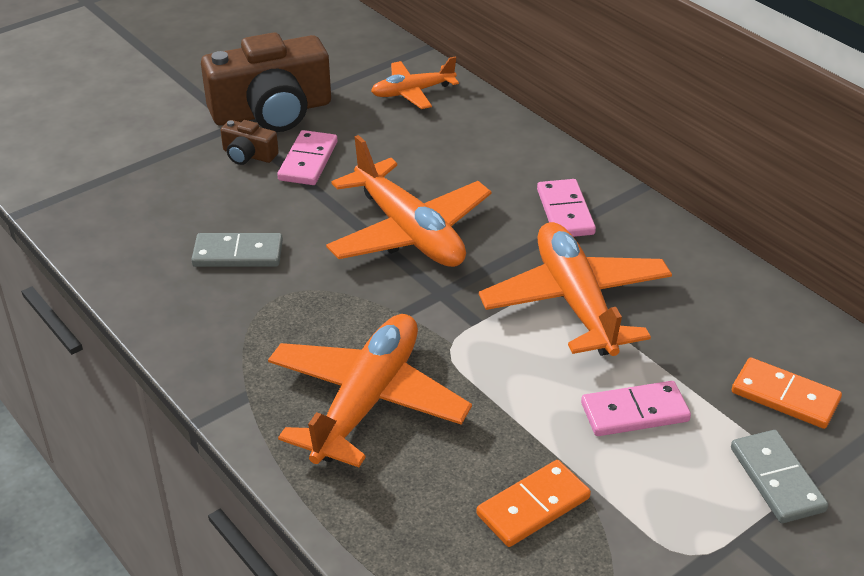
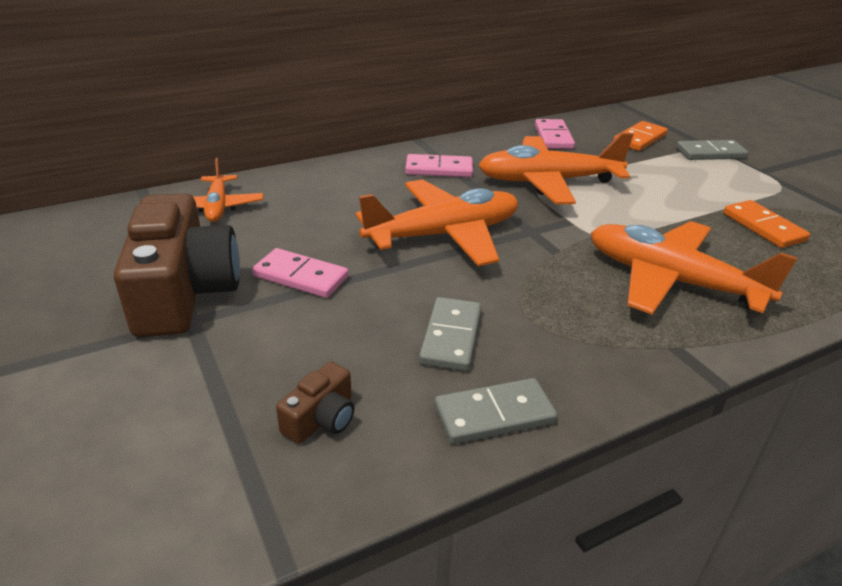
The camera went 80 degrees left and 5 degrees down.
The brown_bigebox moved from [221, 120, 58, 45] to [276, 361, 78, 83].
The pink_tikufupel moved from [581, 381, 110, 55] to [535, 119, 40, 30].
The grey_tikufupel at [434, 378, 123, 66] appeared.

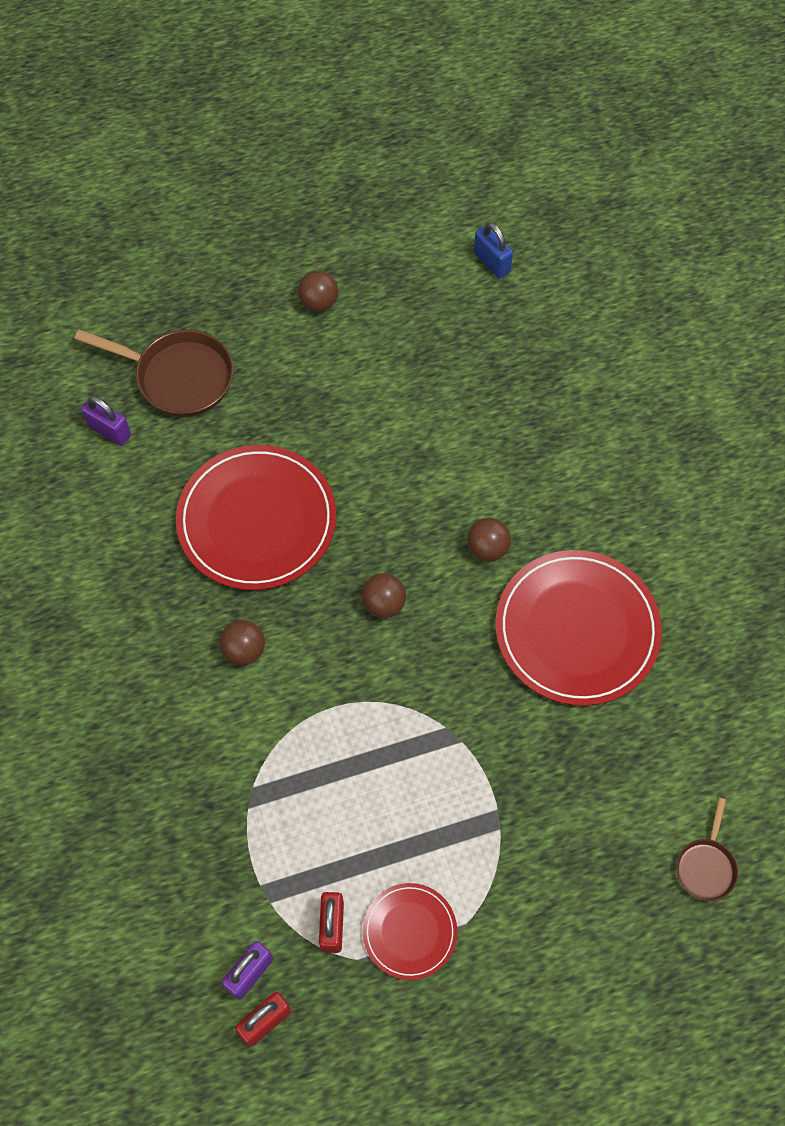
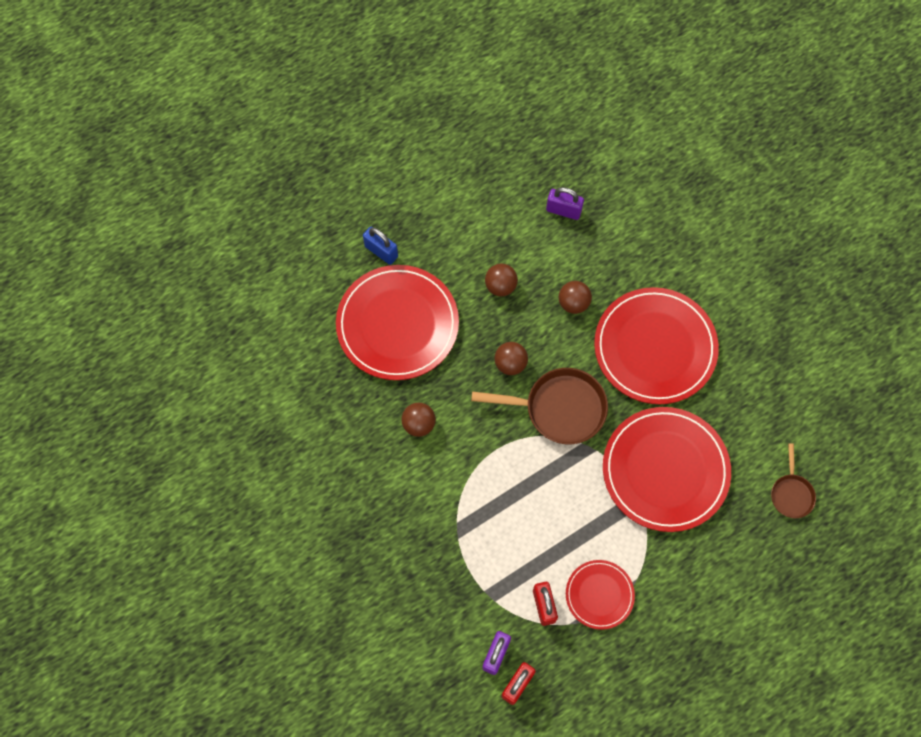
The camera went 15 degrees left and 5 degrees up.
The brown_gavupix moved from [75, 329, 159, 88] to [471, 368, 137, 76].
The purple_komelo moved from [81, 396, 50, 50] to [546, 187, 38, 33].
The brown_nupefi moved from [298, 271, 40, 41] to [485, 264, 33, 32].
The blue_komelo moved from [474, 222, 39, 57] to [363, 227, 35, 38].
The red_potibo at [603, 407, 128, 125] appeared.

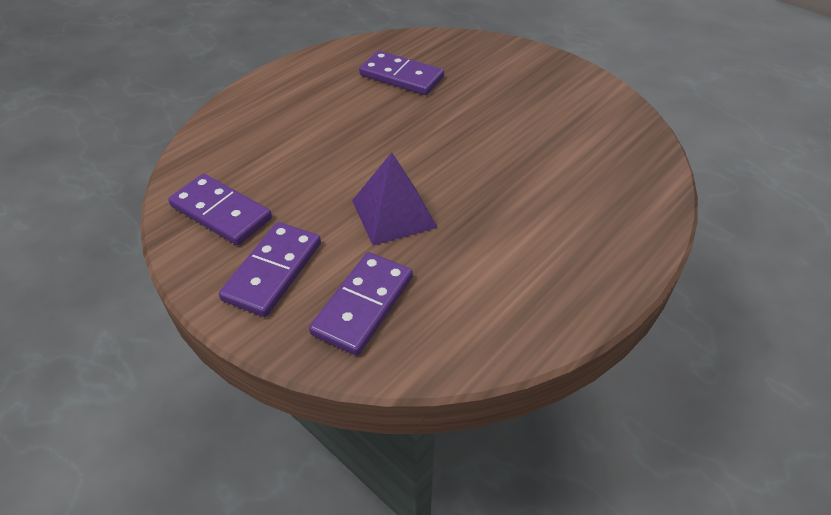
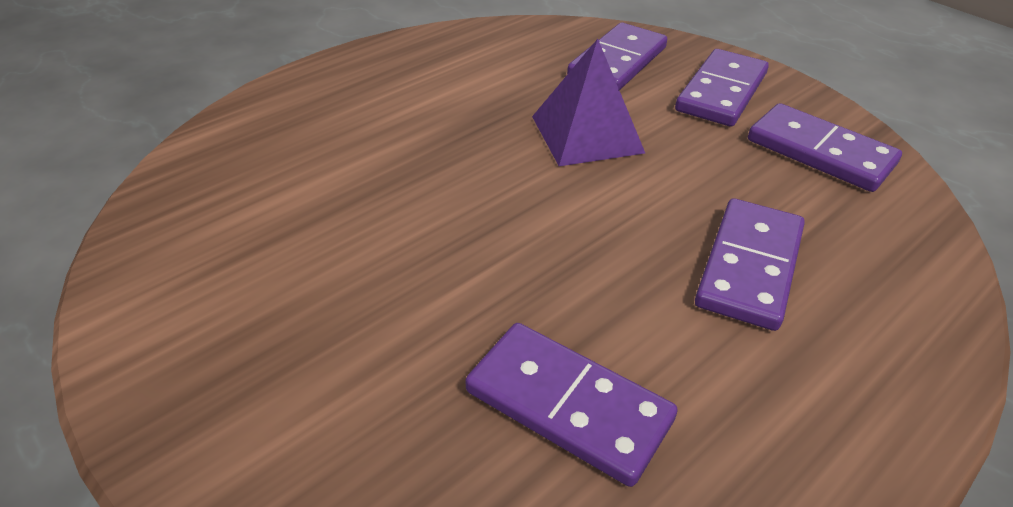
The camera went 175 degrees left and 5 degrees down.
The purple_tikufupel at [695, 198, 110, 133] appeared.

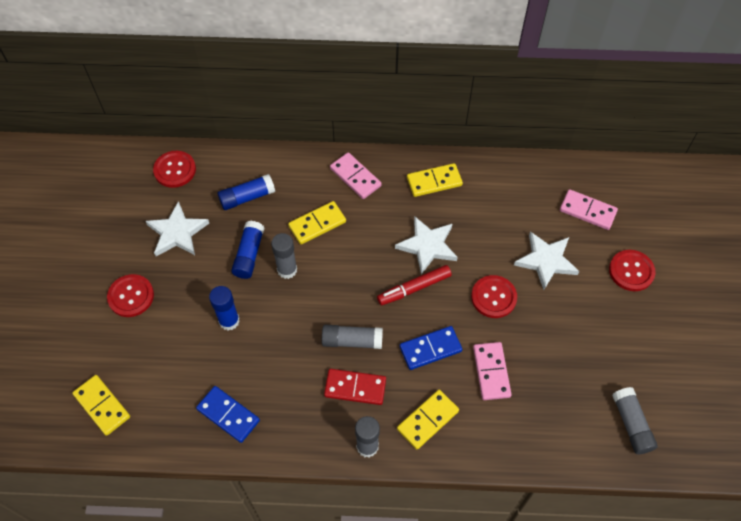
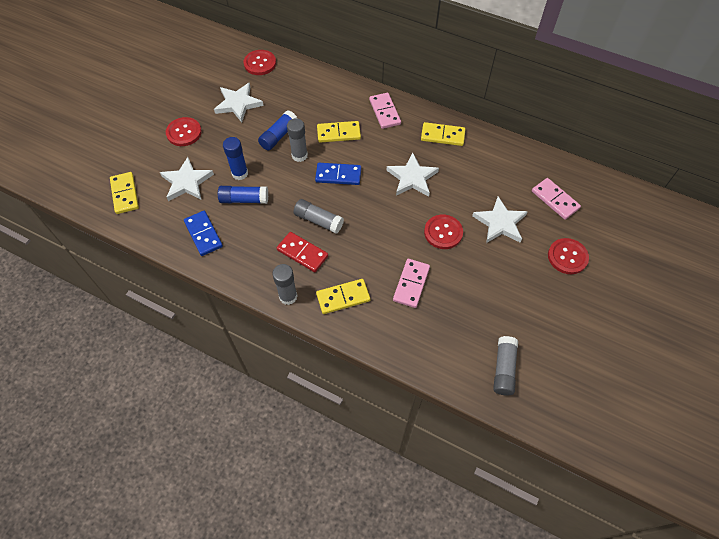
The camera went 25 degrees right and 0 degrees up.
The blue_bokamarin moved from [218, 174, 57, 36] to [218, 186, 50, 18].
The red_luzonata at [377, 265, 75, 40] disappeared.
The blue_tikufupel moved from [400, 326, 63, 44] to [315, 163, 46, 22].
The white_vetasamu at [160, 157, 54, 44] appeared.

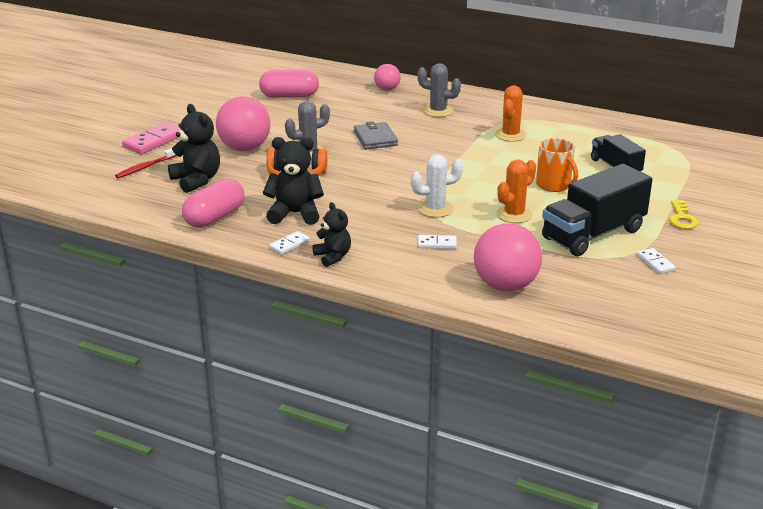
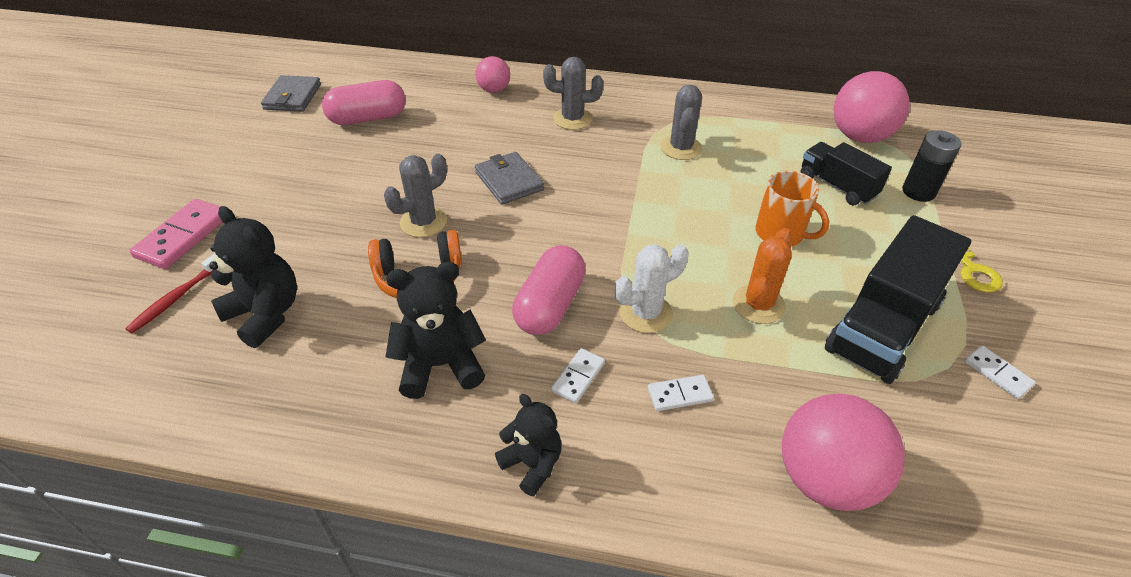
The camera went 15 degrees left and 15 degrees up.
The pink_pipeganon moved from [182, 179, 63, 49] to [512, 245, 74, 90].
The pink_nupefi moved from [216, 97, 54, 54] to [834, 71, 76, 72].
The white_tikufupel moved from [269, 231, 41, 24] to [551, 348, 54, 55].
The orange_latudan at [495, 85, 32, 57] became the grey_latudan at [661, 84, 41, 76].
The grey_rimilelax at [261, 75, 60, 37] appeared.
The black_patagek at [902, 130, 59, 72] appeared.

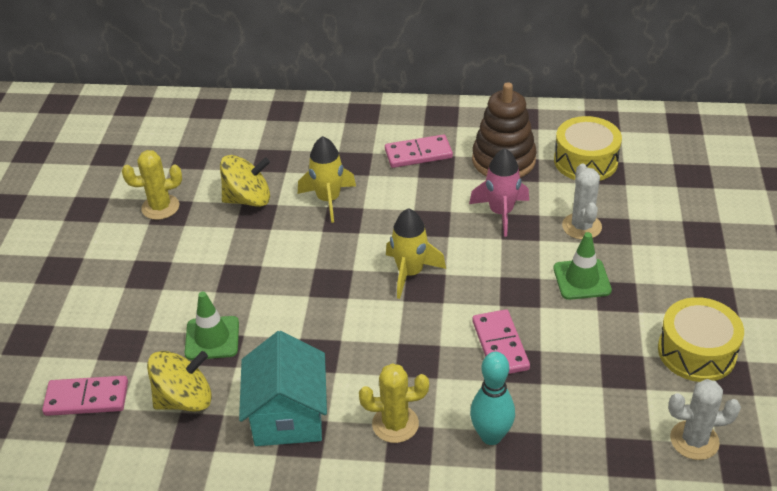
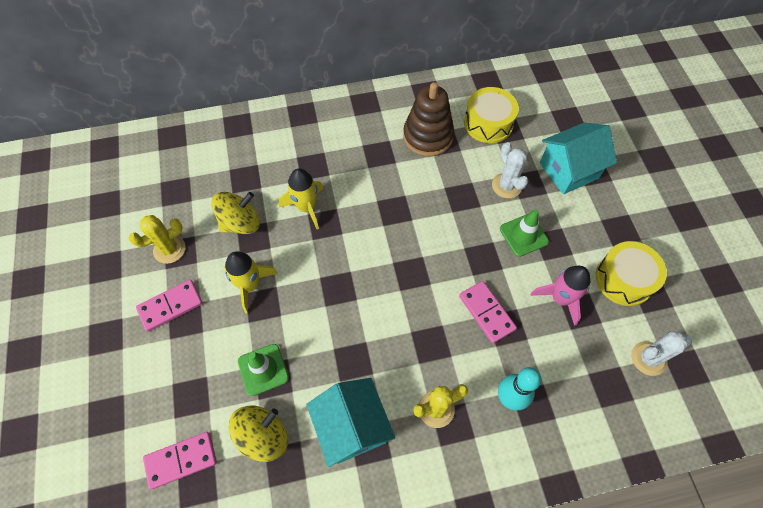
The camera went 20 degrees left and 20 degrees up.
The pink_tikufupel moved from [385, 134, 68, 34] to [136, 280, 67, 52].
The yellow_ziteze moved from [386, 208, 60, 91] to [224, 251, 54, 63].
The pink_ziteze moved from [469, 148, 60, 89] to [531, 266, 60, 60].
The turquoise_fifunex at [540, 123, 77, 71] appeared.

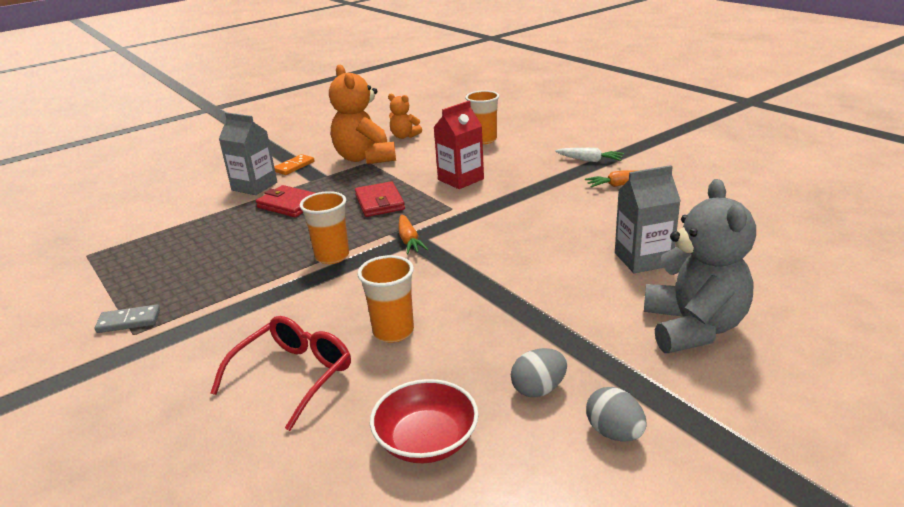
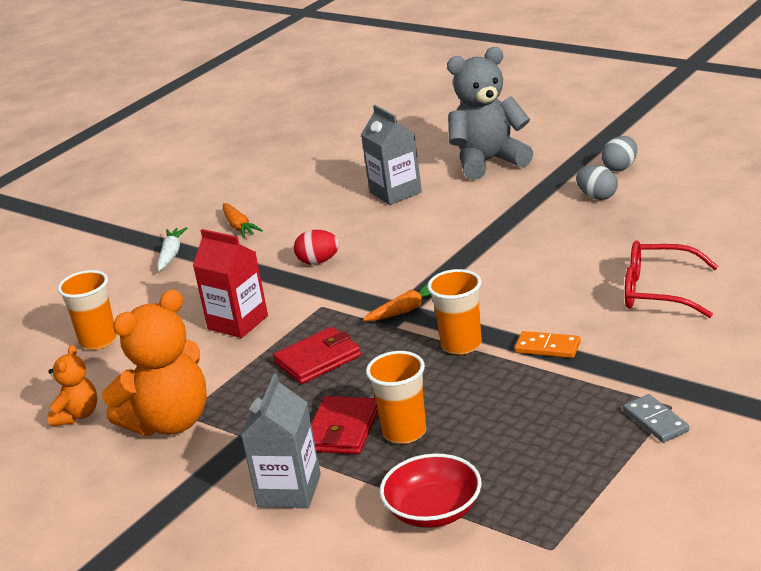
The camera went 105 degrees left and 0 degrees up.
The orange_tikufupel moved from [274, 154, 41, 21] to [514, 331, 67, 27].
The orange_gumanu moved from [357, 255, 57, 88] to [366, 351, 60, 93].
The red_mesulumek moved from [370, 379, 109, 84] to [380, 454, 102, 74].
The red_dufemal at [294, 230, 45, 35] appeared.

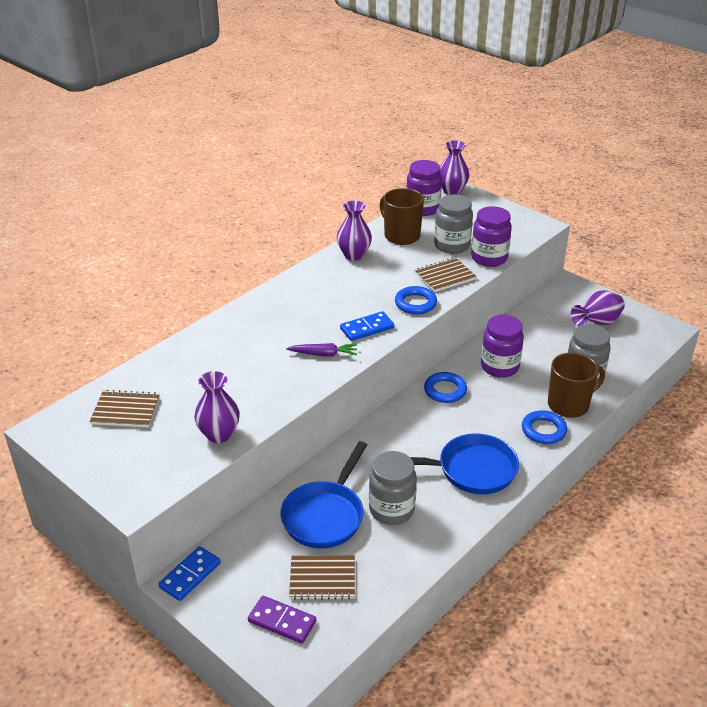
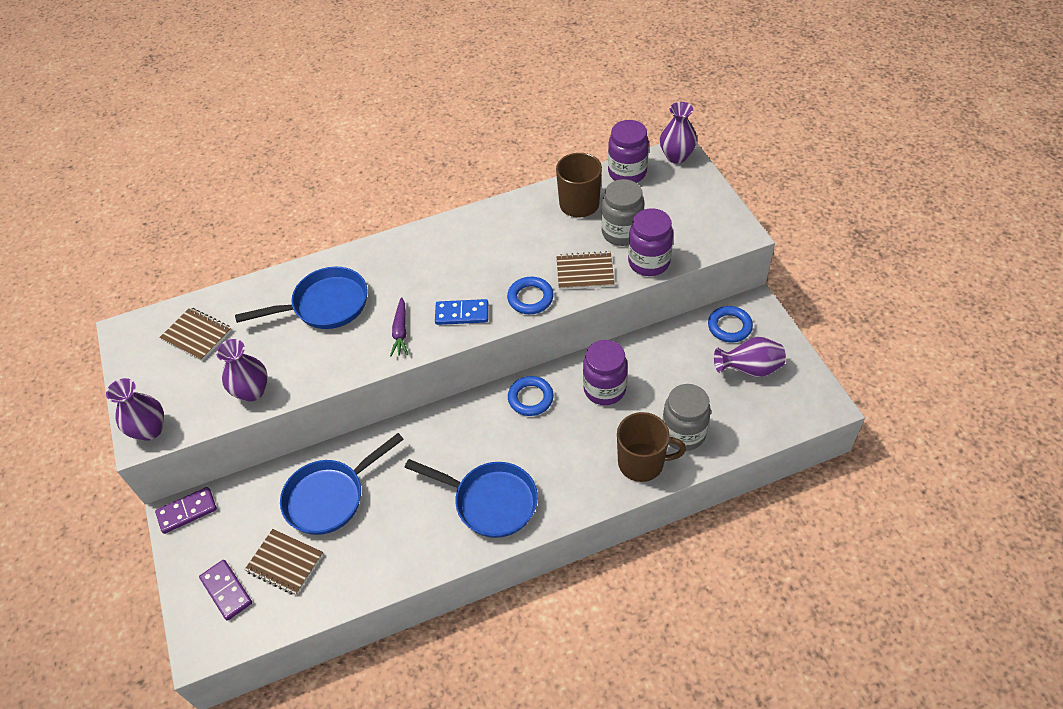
The camera went 30 degrees right and 15 degrees up.
The blue_tikufupel at [158, 546, 63, 55] became the purple_tikufupel at [155, 487, 62, 47].
The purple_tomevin at [286, 343, 71, 13] turned 60 degrees clockwise.
The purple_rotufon moved from [337, 201, 35, 59] to [106, 378, 58, 63].
The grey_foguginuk at [369, 451, 48, 74] disappeared.
The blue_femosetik moved from [522, 410, 45, 34] to [708, 306, 45, 36].
The blue_gavupix at [235, 267, 133, 62] appeared.

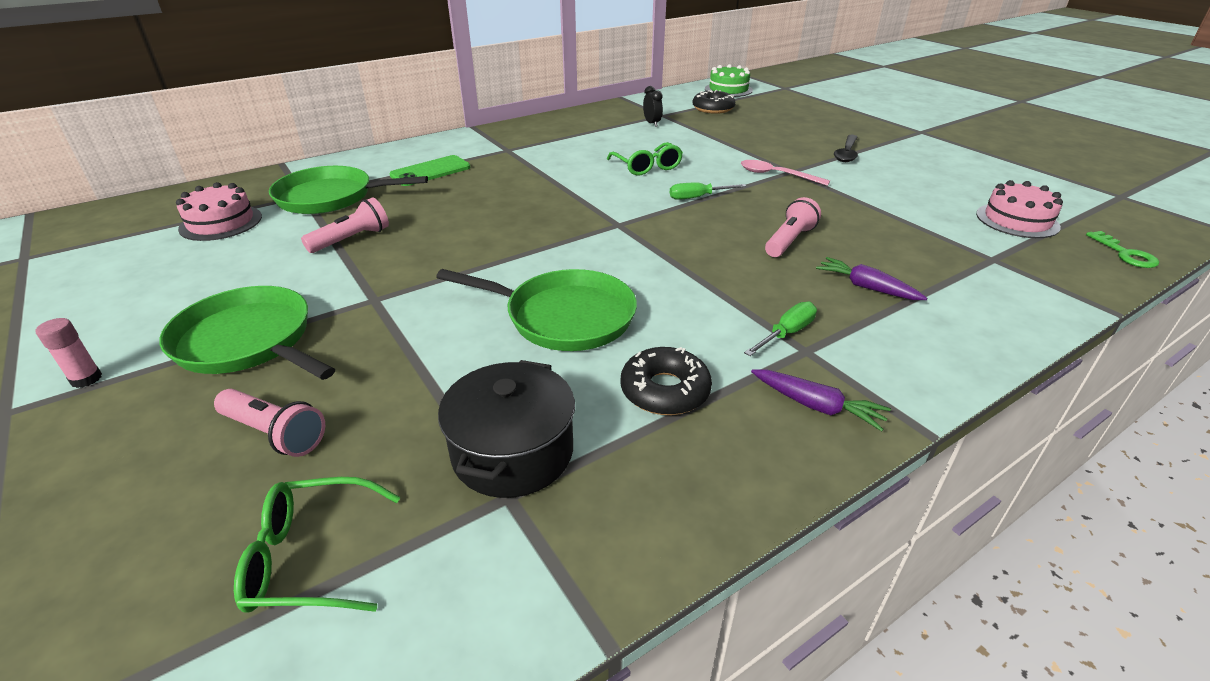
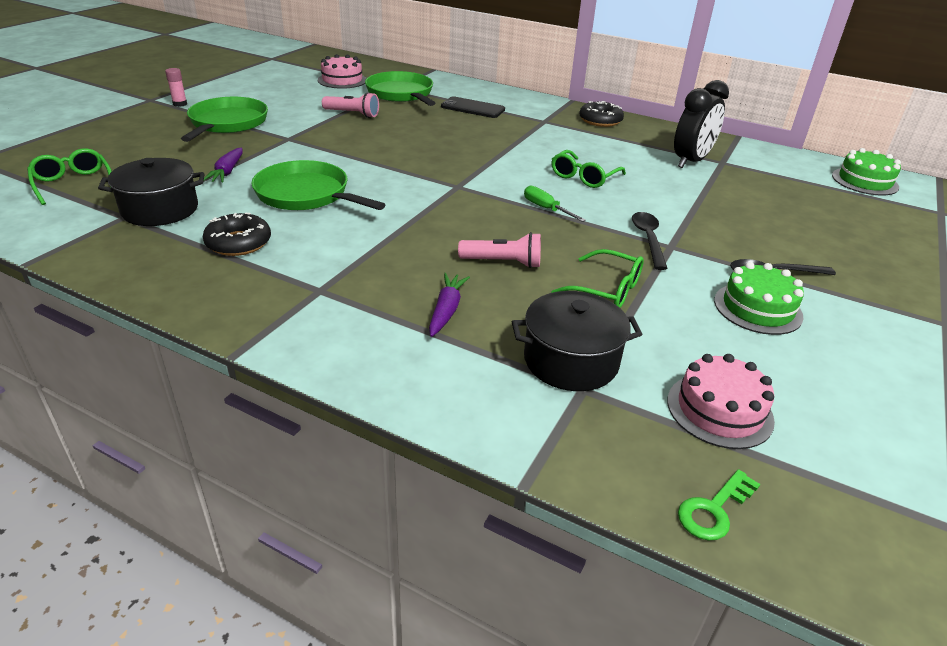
The camera went 60 degrees right and 0 degrees up.
The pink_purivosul at [214, 389, 111, 68] disappeared.
The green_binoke at [389, 155, 81, 31] became the black_binoke at [441, 96, 64, 22].
The green_gavupix at [436, 269, 201, 82] turned 135 degrees clockwise.
The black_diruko at [643, 86, 20, 41] changed to 2.03 times the size.
The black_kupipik moved from [692, 90, 43, 24] to [579, 101, 45, 26].
The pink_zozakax at [741, 160, 89, 26] became the black_zozakax at [632, 212, 36, 58].
The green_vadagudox at [744, 301, 73, 55] disappeared.
The purple_tomevin moved from [751, 369, 140, 62] to [204, 148, 39, 35].
The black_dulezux at [512, 291, 130, 100] appeared.
The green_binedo at [551, 249, 93, 59] appeared.
The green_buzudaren at [714, 262, 90, 73] appeared.

